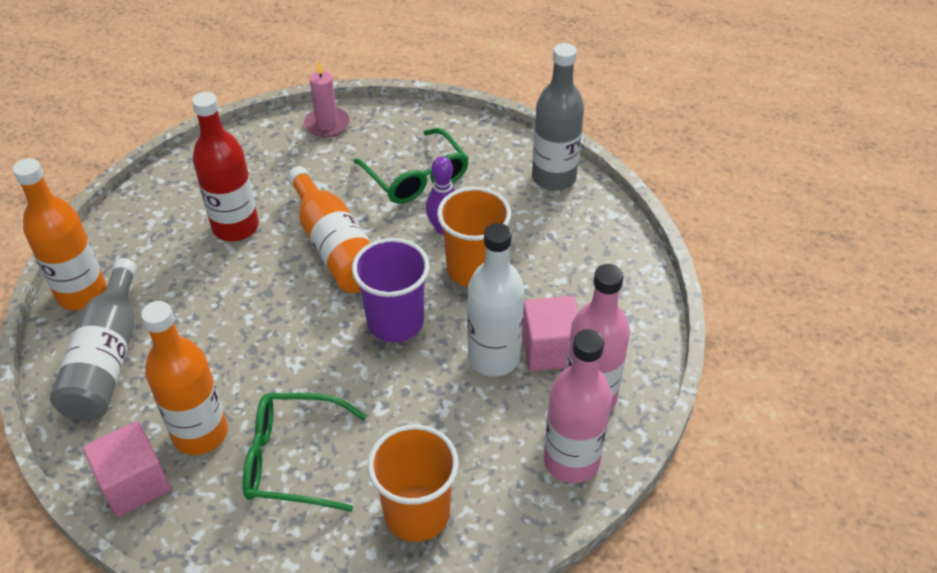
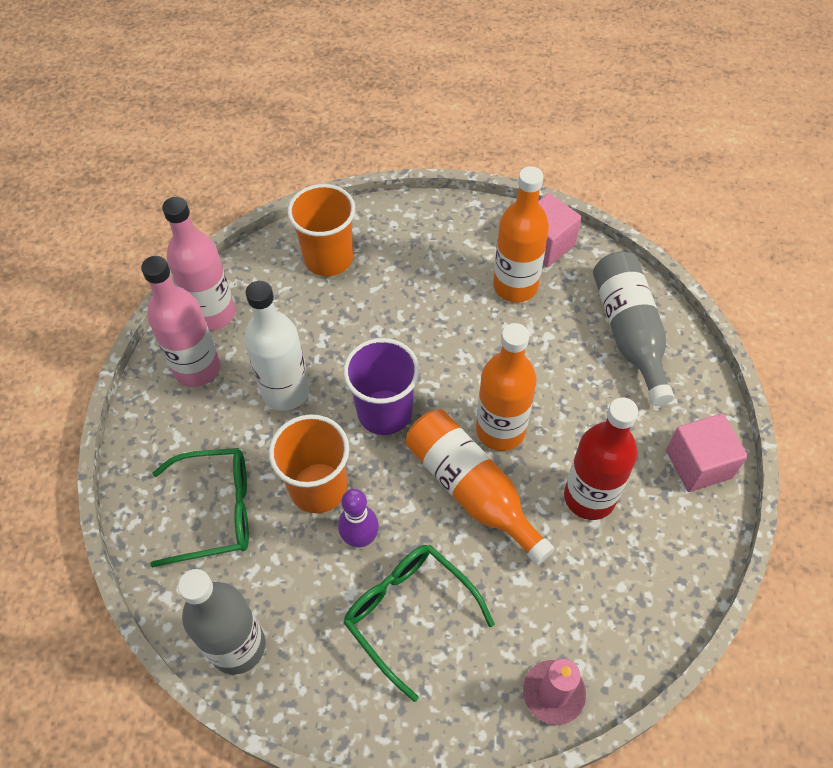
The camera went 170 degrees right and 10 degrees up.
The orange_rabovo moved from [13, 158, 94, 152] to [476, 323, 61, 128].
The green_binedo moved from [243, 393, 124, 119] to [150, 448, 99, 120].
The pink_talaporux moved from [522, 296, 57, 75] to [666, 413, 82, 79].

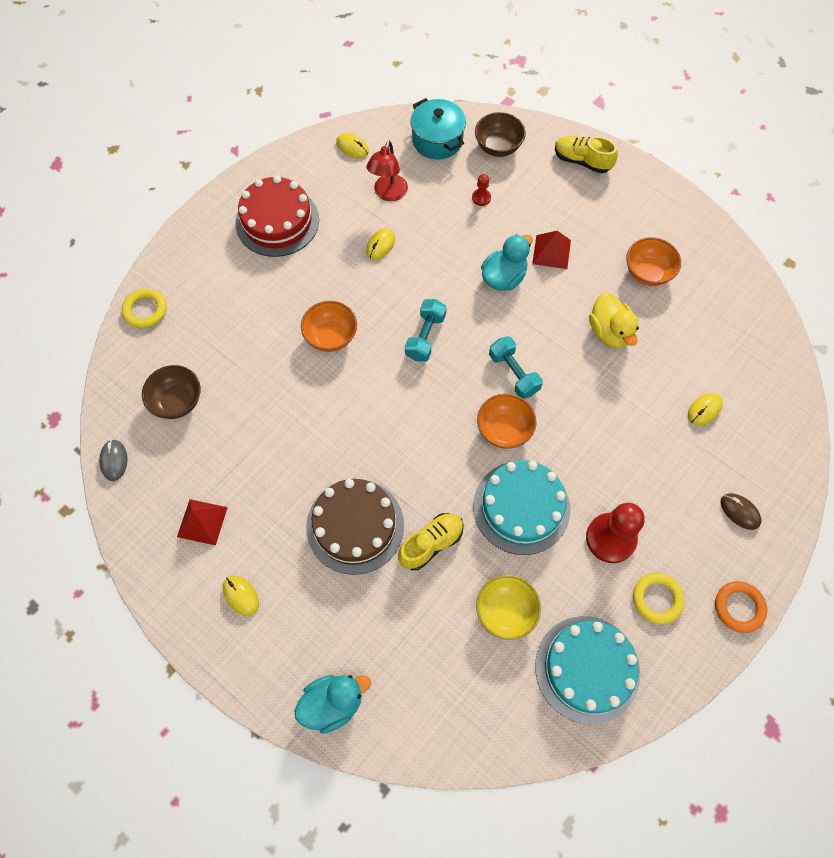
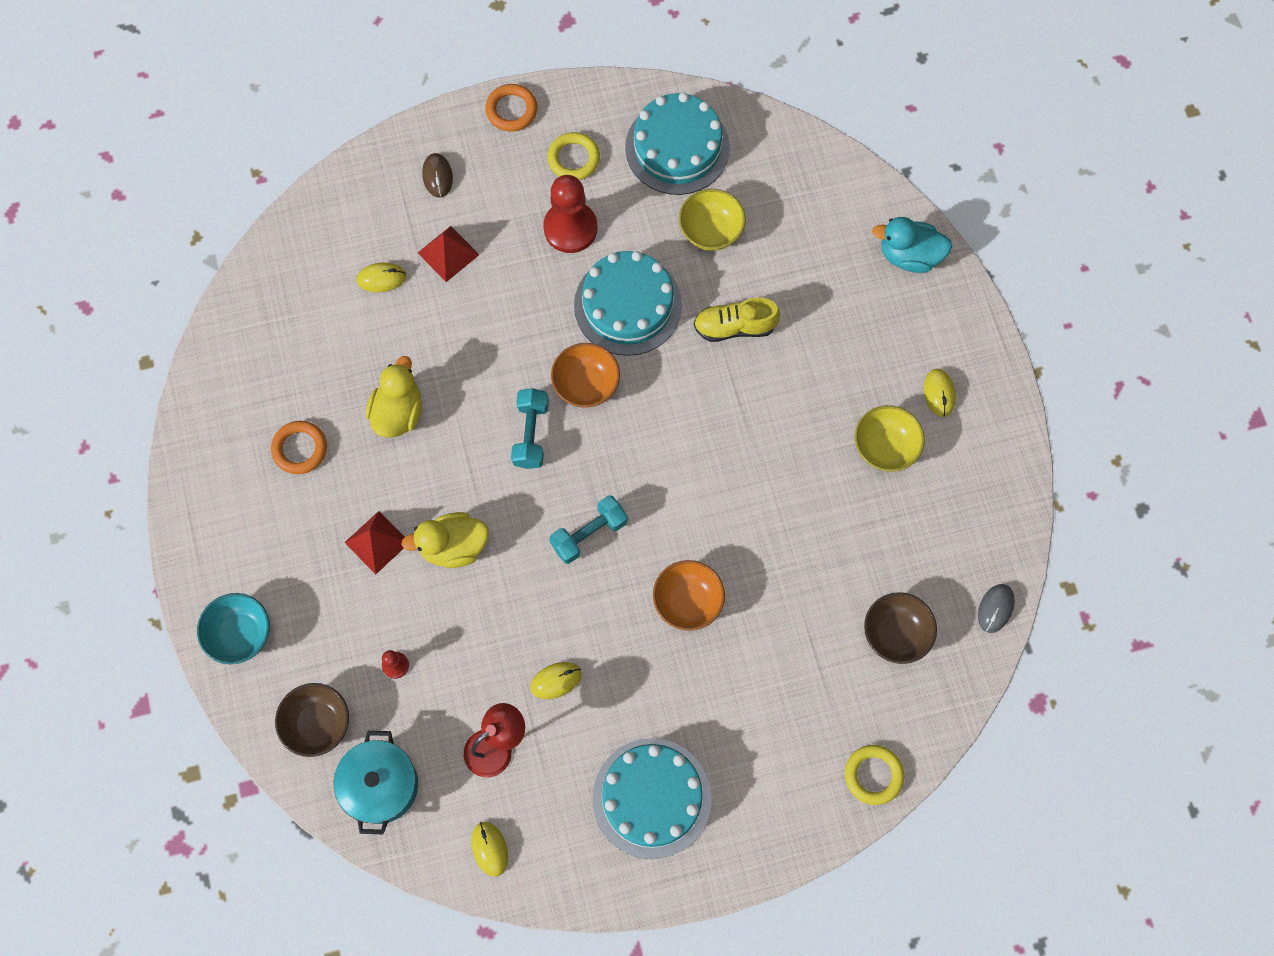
The camera went 145 degrees left and 5 degrees up.
The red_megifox moved from [177, 499, 51, 46] to [418, 226, 61, 56].
The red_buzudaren at [235, 176, 84, 81] became the turquoise_buzudaren at [592, 738, 120, 121].
The brown_buzudaren at [306, 479, 98, 96] disappeared.
The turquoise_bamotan at [481, 234, 52, 57] became the yellow_bamotan at [401, 512, 88, 56].
The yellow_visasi at [555, 136, 63, 37] was replaced by the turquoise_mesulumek at [197, 593, 73, 71].
The orange_mesulumek at [626, 237, 55, 49] was replaced by the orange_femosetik at [271, 421, 56, 53].
The yellow_mesulumek at [855, 405, 70, 67] appeared.

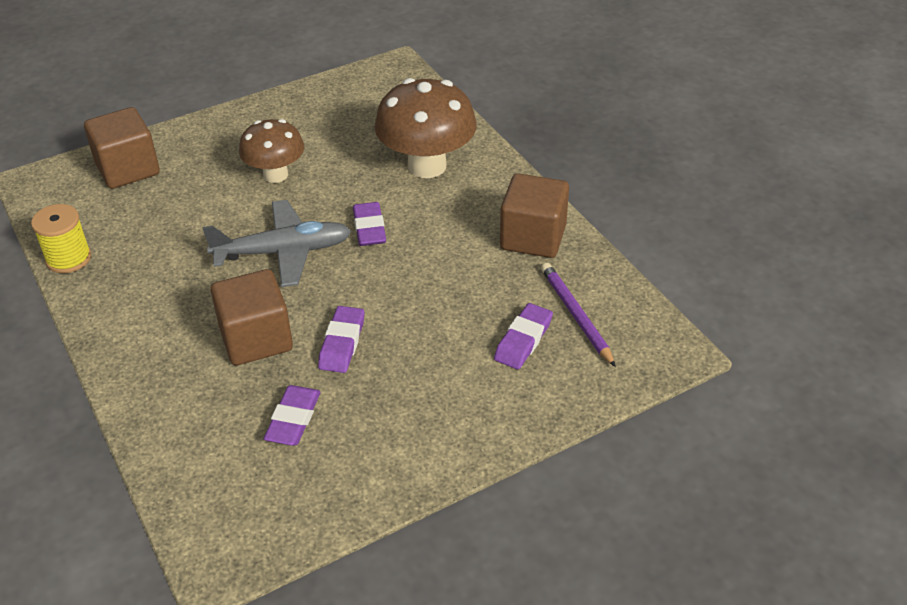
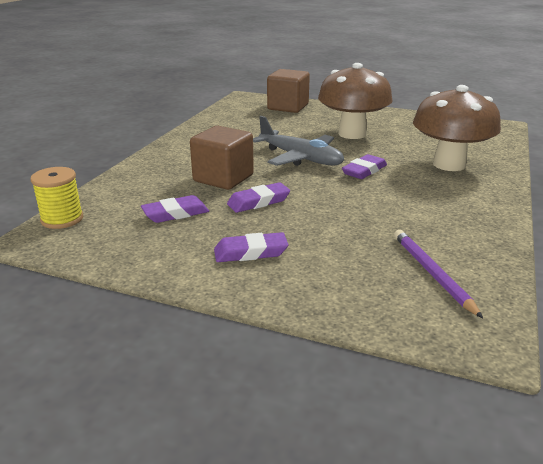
The camera went 50 degrees right and 15 degrees down.
The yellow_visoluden moved from [31, 204, 60, 69] to [30, 167, 53, 62].
The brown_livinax at [239, 119, 65, 64] changed to 1.56 times the size.
The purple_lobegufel moved from [494, 303, 59, 66] to [214, 232, 74, 30].
The brown_talaporux at [500, 173, 69, 85] disappeared.
The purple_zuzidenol at [541, 263, 75, 104] turned 45 degrees counterclockwise.

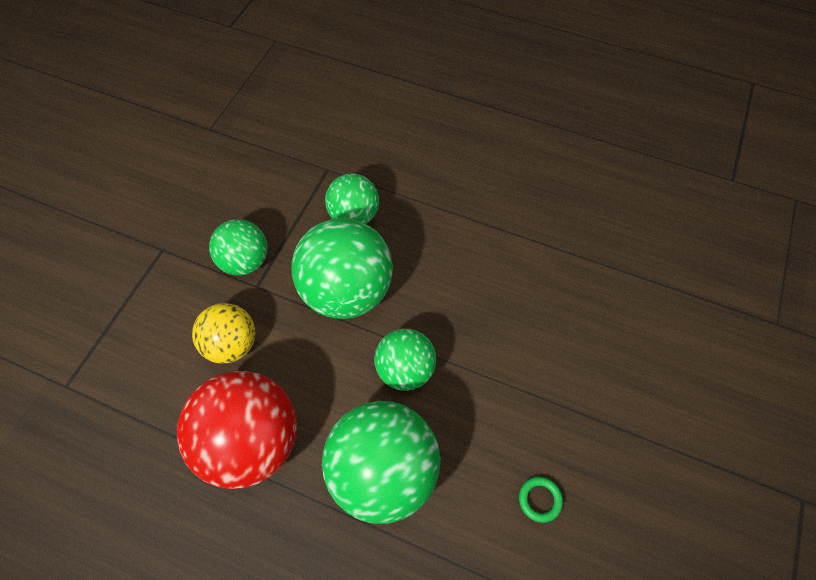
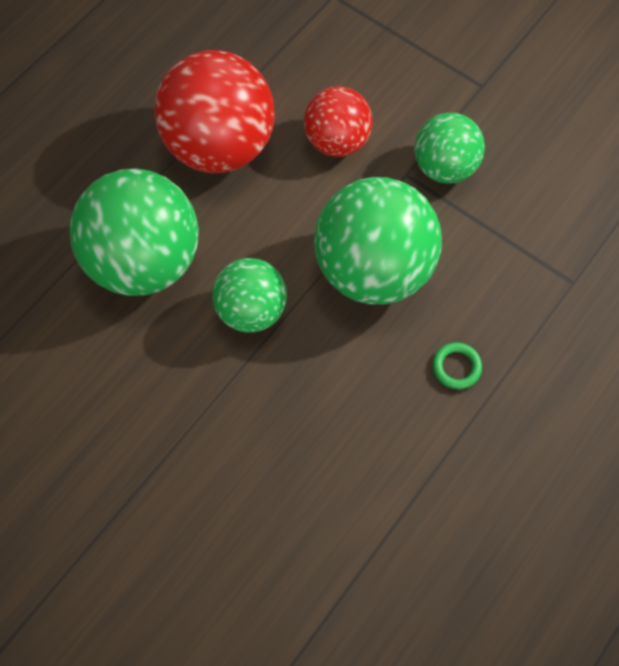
The camera went 105 degrees right and 5 degrees up.
The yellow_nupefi at [192, 303, 64, 61] became the red_nupefi at [304, 86, 69, 71].
The green_nupefi at [325, 173, 54, 51] disappeared.
The green_femosetik moved from [519, 477, 44, 46] to [432, 342, 50, 47].

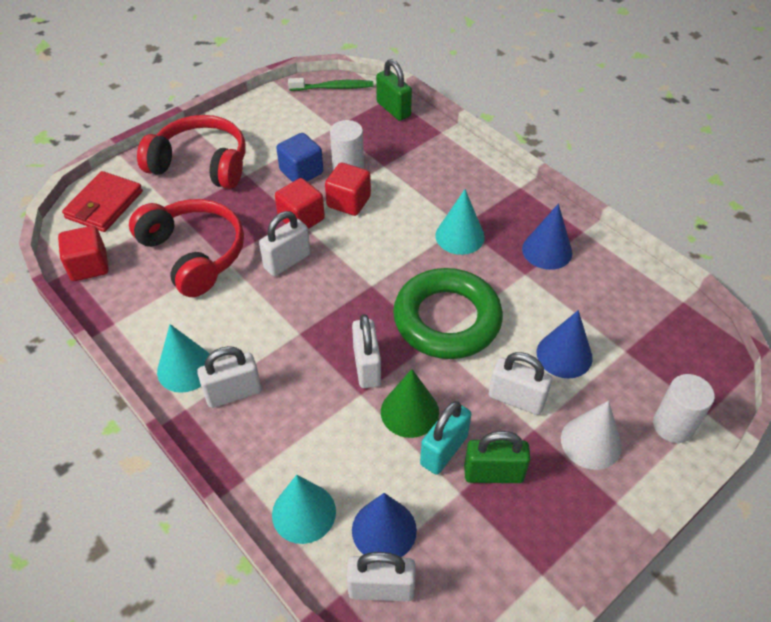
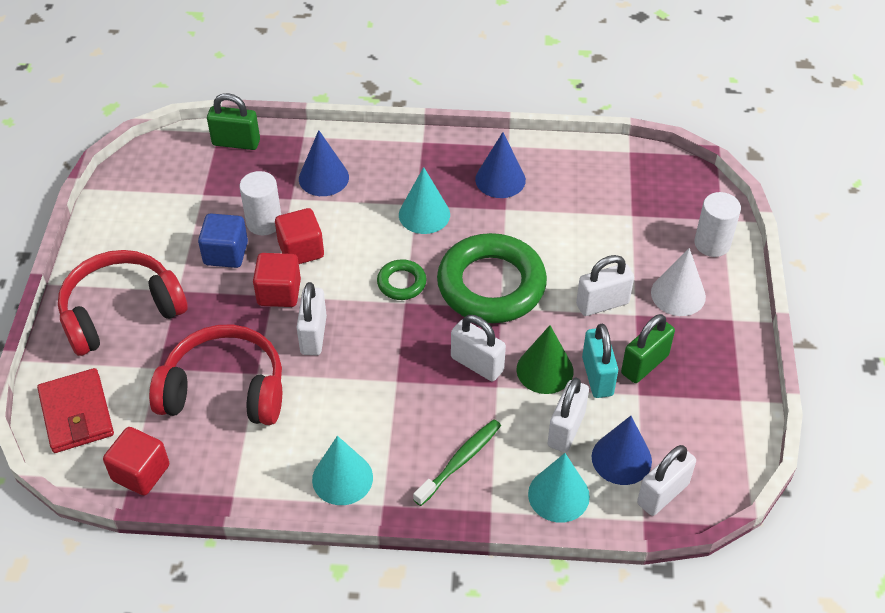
The camera went 45 degrees left and 0 degrees up.
The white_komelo moved from [197, 346, 65, 62] to [547, 377, 42, 75].
The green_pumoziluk moved from [288, 78, 85, 13] to [413, 419, 88, 87].
The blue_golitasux moved from [537, 310, 56, 68] to [299, 130, 50, 66].
The green_femosetik at [377, 259, 50, 41] appeared.

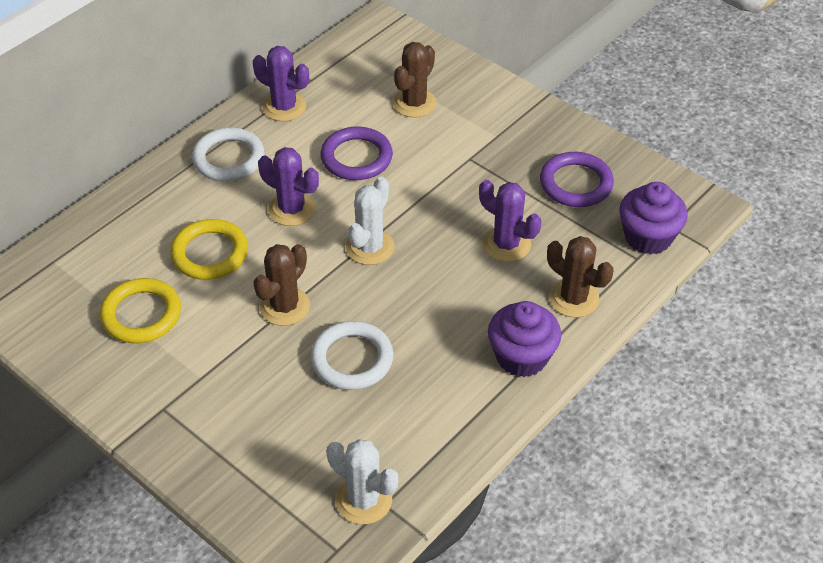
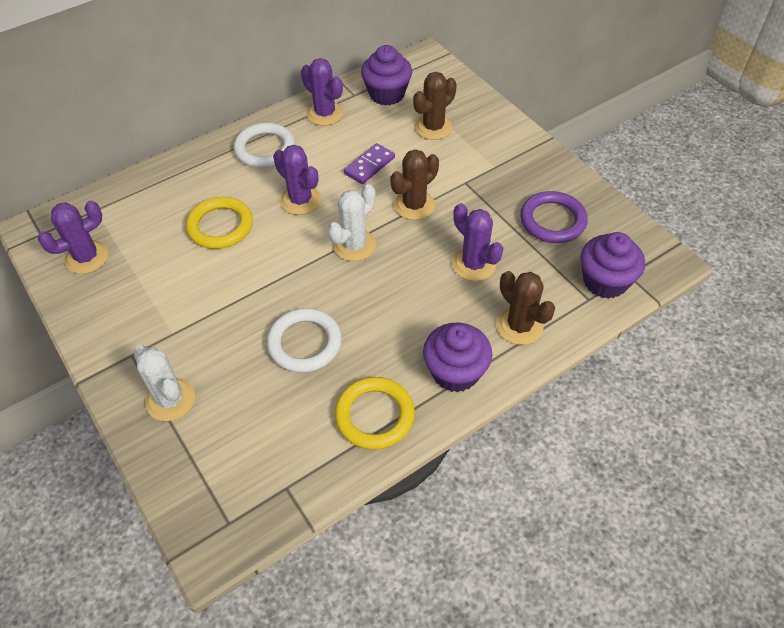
The camera went 15 degrees right and 5 degrees up.
The yellow_femosetik moved from [100, 278, 81, 65] to [335, 377, 80, 73].
The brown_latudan moved from [253, 244, 57, 82] to [390, 149, 49, 71].
The purple_femosetik at [321, 127, 72, 53] was replaced by the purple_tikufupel at [344, 143, 51, 41].
The white_latudan moved from [327, 439, 71, 85] to [134, 346, 61, 75].
The purple_latudan at [38, 201, 70, 73] appeared.
The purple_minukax at [361, 45, 51, 61] appeared.

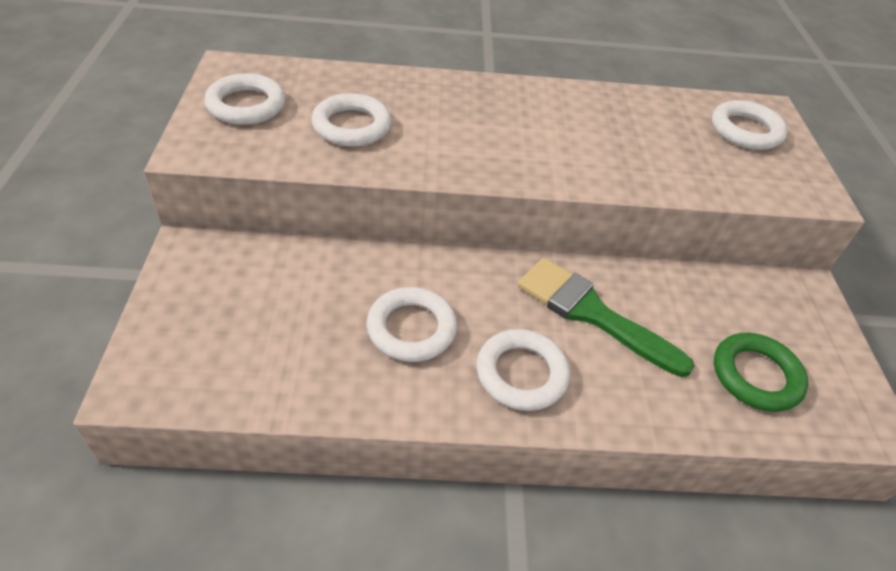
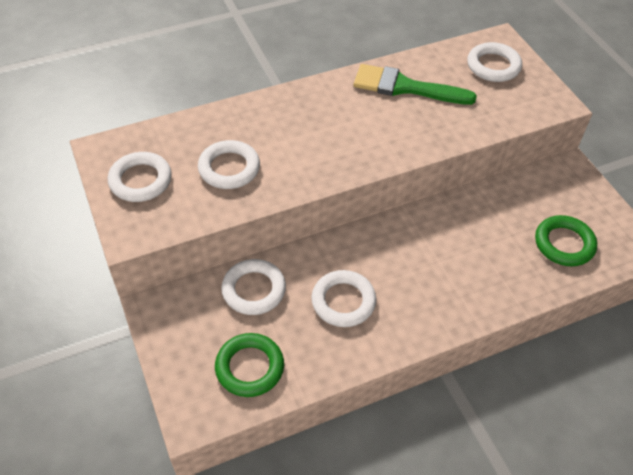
The camera went 20 degrees left and 5 degrees up.
The white_femosetik moved from [477, 329, 93, 82] to [221, 259, 65, 56].
The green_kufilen moved from [517, 258, 178, 119] to [354, 64, 123, 41].
The green_femosetik at [215, 333, 69, 64] appeared.

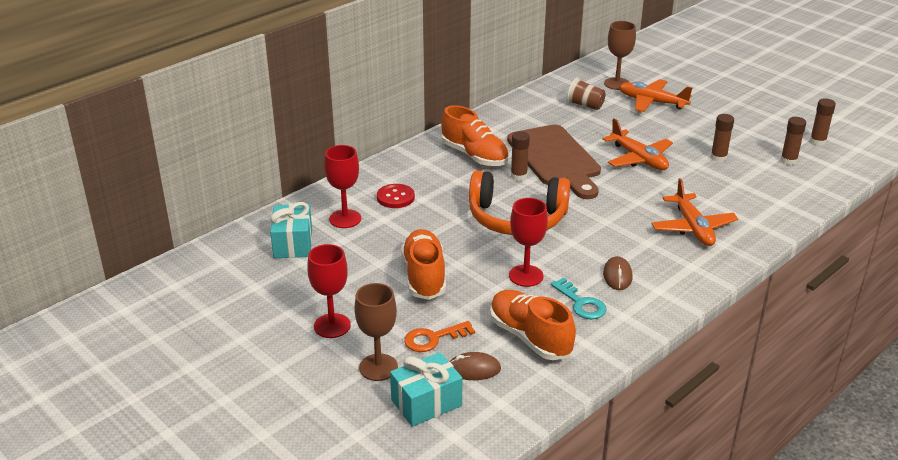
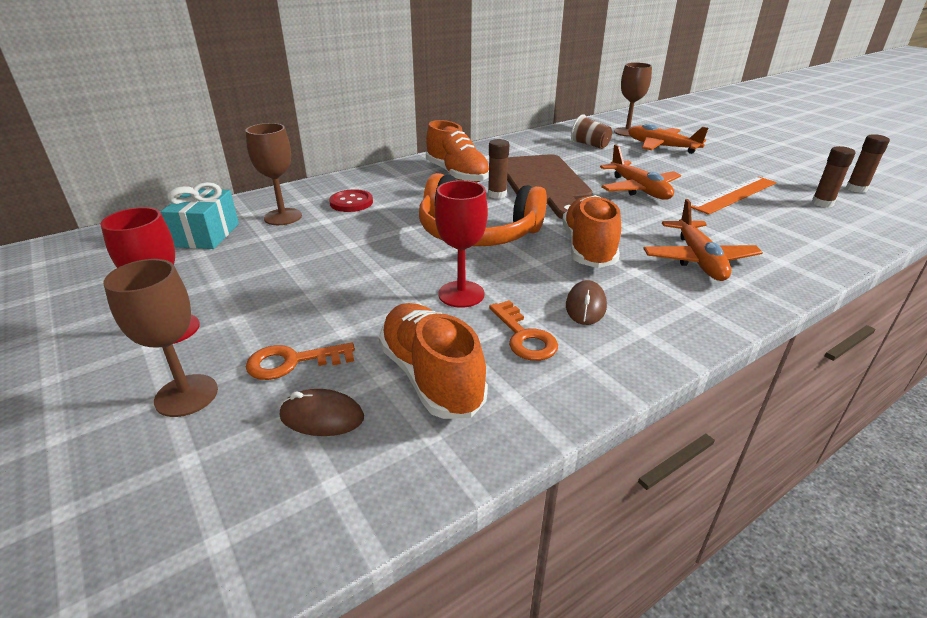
The camera went 10 degrees right and 0 degrees up.
The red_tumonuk at [324, 145, 37, 83] became the brown_tumonuk at [246, 123, 56, 102].
The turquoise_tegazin at [390, 352, 72, 75] disappeared.
The orange_visasi moved from [401, 229, 45, 71] to [562, 195, 59, 73].
The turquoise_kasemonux at [551, 277, 55, 42] became the orange_kasemonux at [489, 300, 69, 61].
The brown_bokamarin at [710, 114, 24, 48] was replaced by the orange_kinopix at [691, 177, 85, 38].

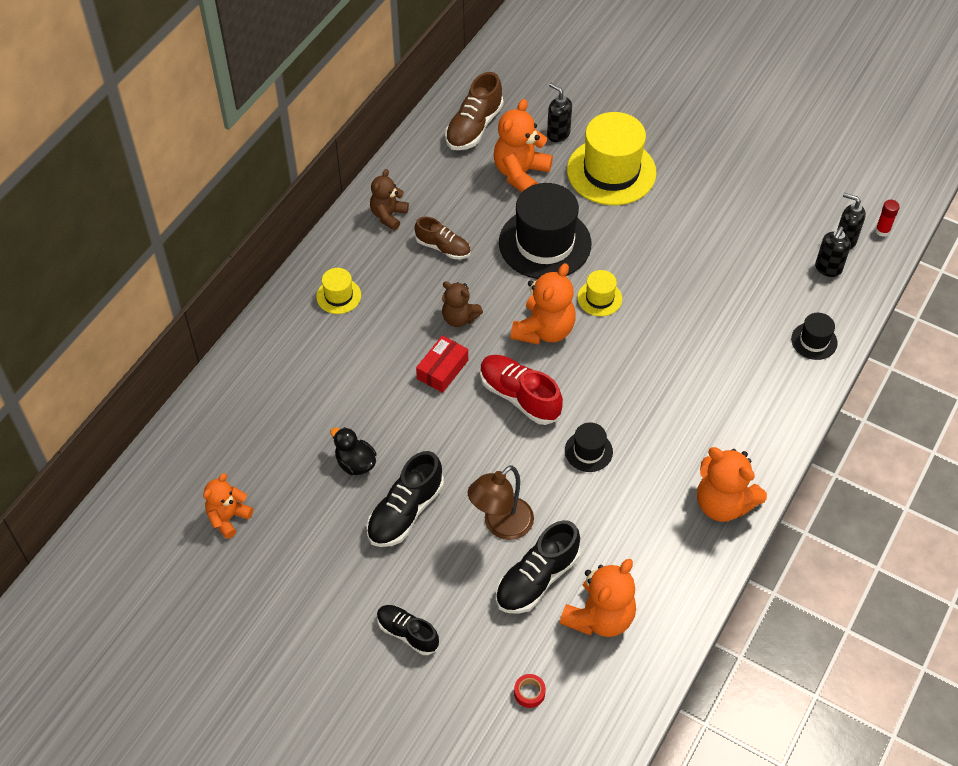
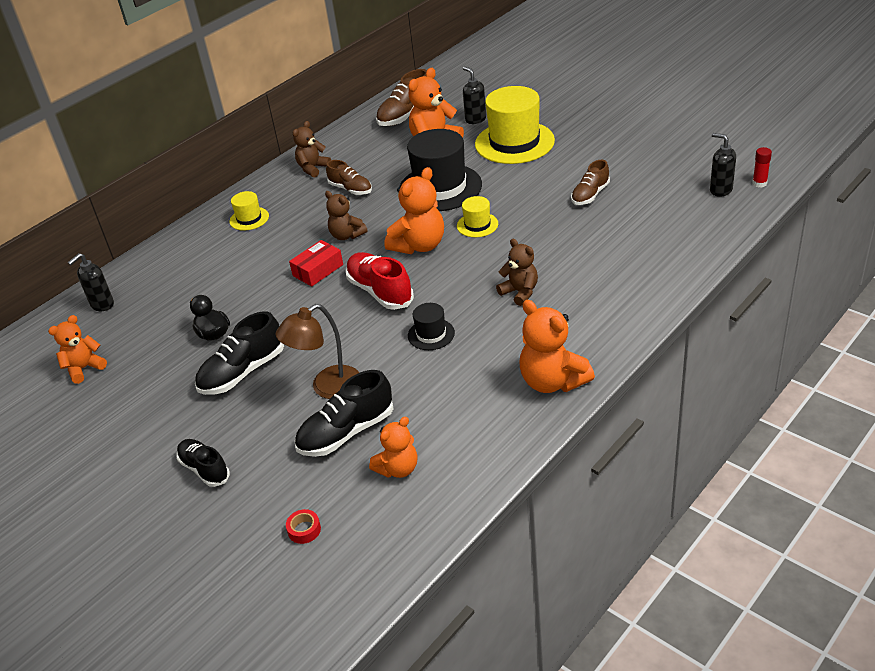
The camera went 15 degrees right and 15 degrees down.
The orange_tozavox at [560, 559, 76, 78] changed to 0.64 times the size.
The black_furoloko at [791, 313, 47, 47] disappeared.
The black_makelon moved from [815, 226, 36, 51] to [68, 253, 46, 58].
The brown_tozavox at [496, 239, 42, 67] appeared.
The brown_visasi at [571, 160, 39, 45] appeared.

